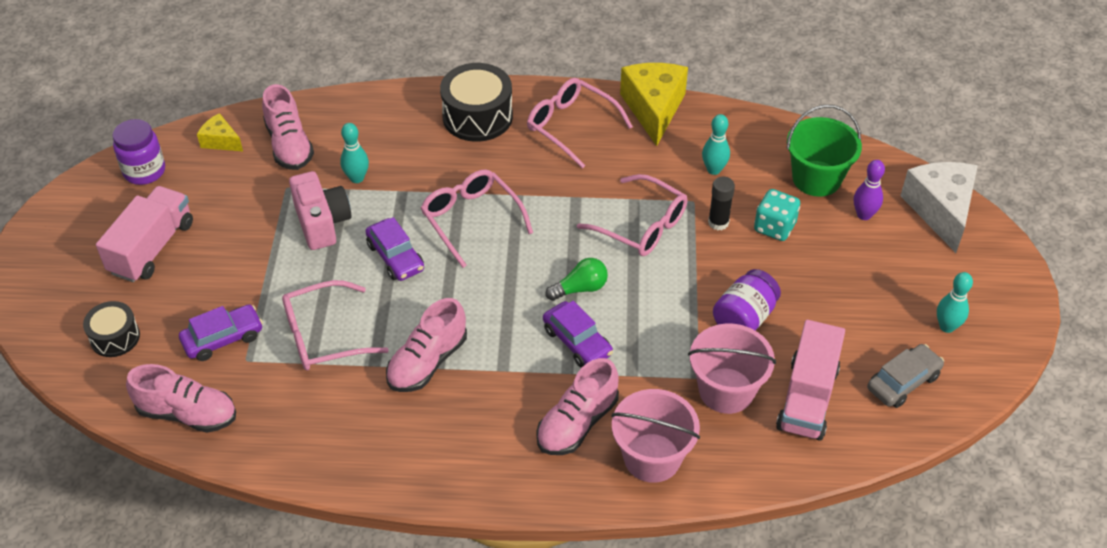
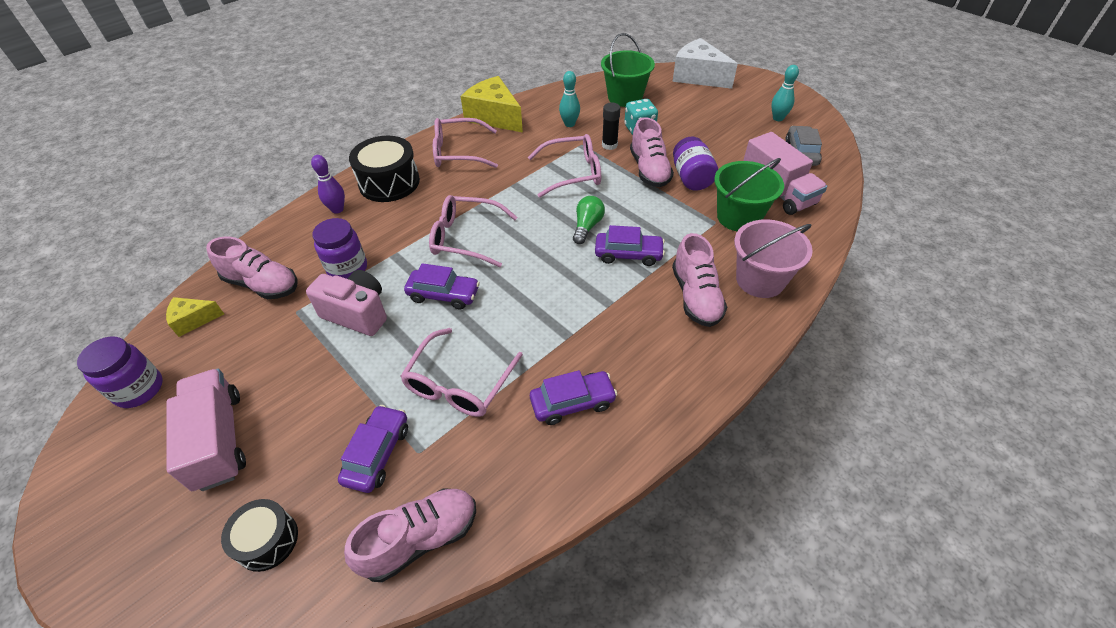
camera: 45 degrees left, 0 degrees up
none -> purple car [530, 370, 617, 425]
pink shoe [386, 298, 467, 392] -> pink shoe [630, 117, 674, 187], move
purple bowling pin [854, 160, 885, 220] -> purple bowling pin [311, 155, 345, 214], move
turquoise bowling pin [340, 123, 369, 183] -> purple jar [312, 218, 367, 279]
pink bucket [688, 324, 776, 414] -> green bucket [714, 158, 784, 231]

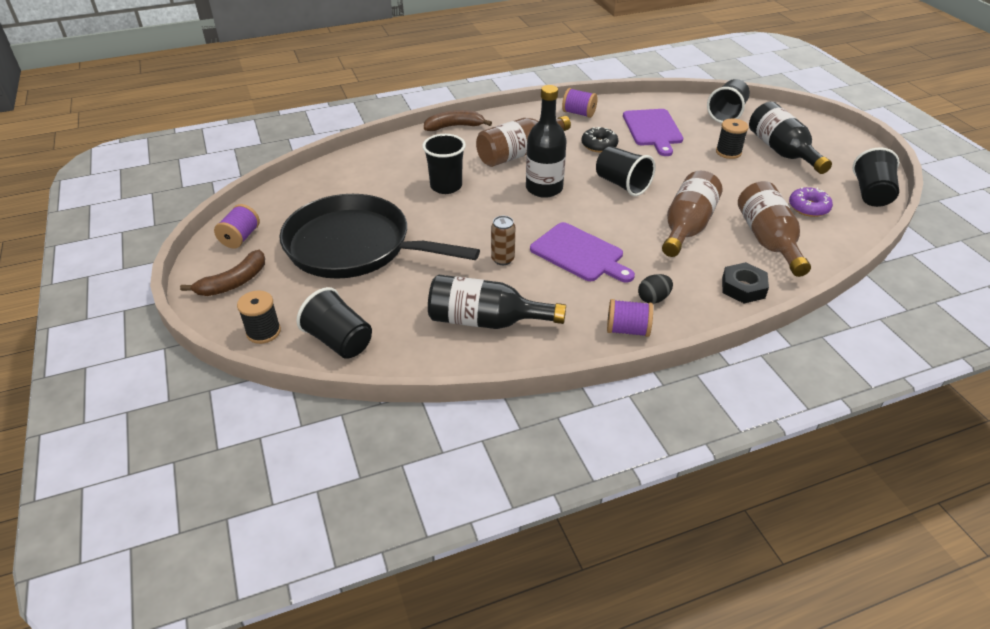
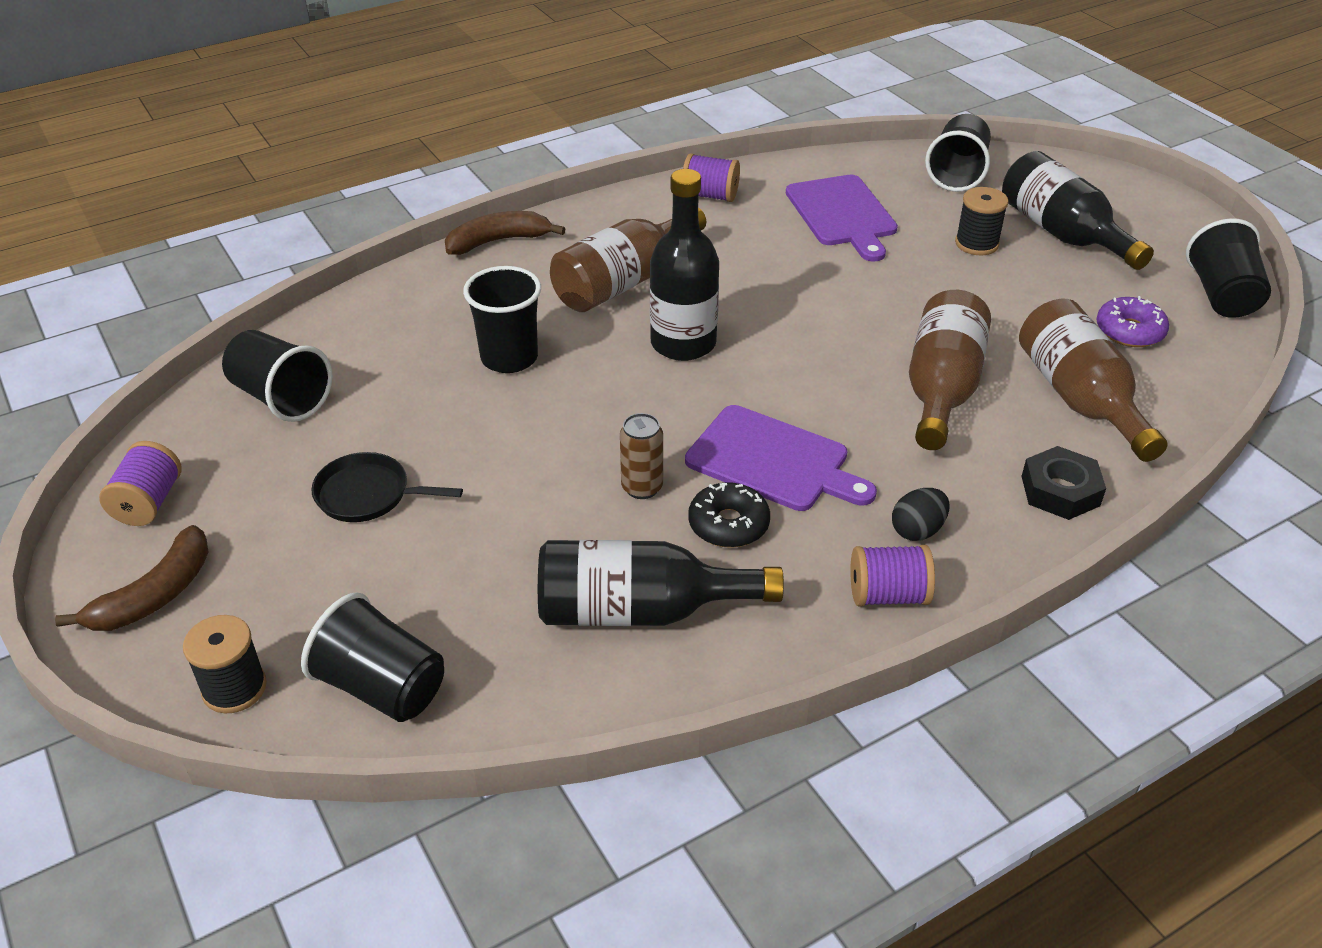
camera: 10 degrees left, 0 degrees up
black donut [582, 127, 618, 153] -> black donut [688, 482, 770, 548], move
black cup [596, 146, 655, 196] -> black cup [222, 330, 333, 422], move
black pan [279, 194, 480, 279] -> black pan [311, 452, 463, 522], x0.41

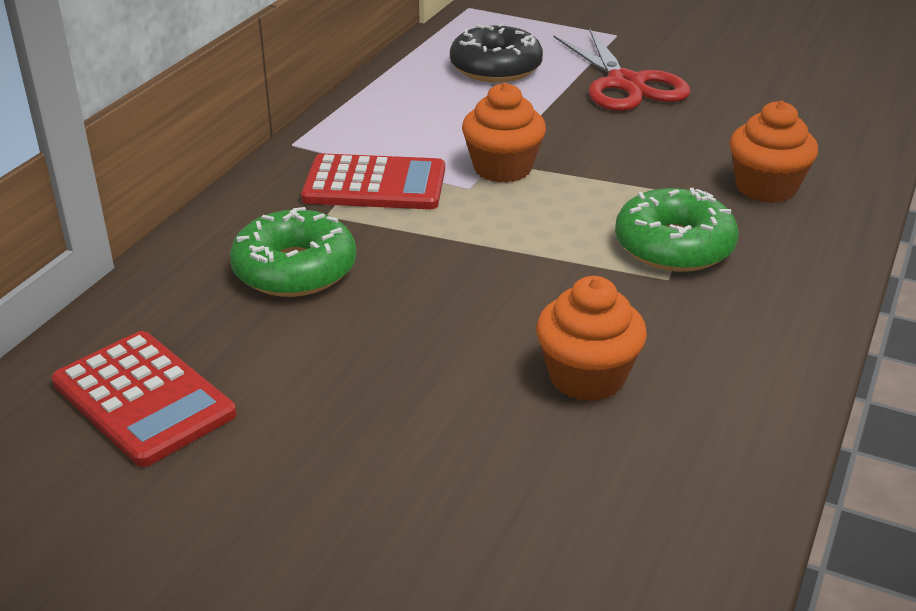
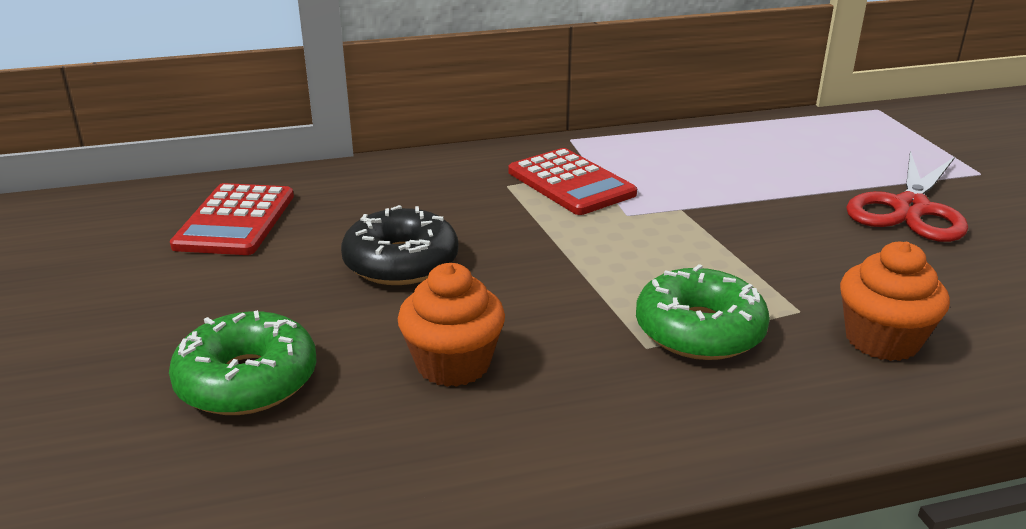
camera: 50 degrees right, 5 degrees down
orange cupcake [462, 83, 546, 183] -> none
green donut [230, 207, 356, 297] -> green donut [169, 310, 317, 415], move
black donut [450, 23, 543, 83] -> black donut [341, 205, 458, 285], move

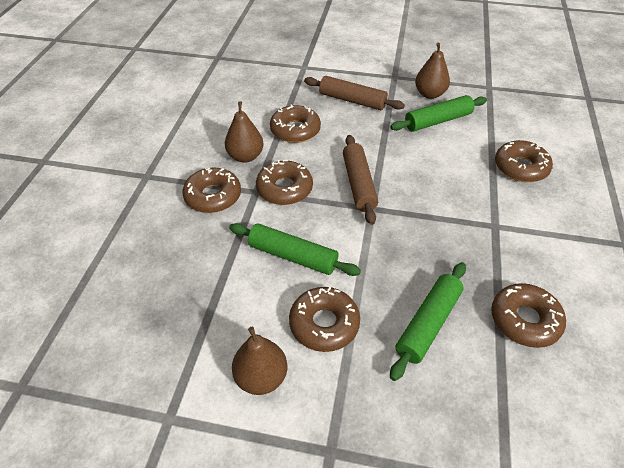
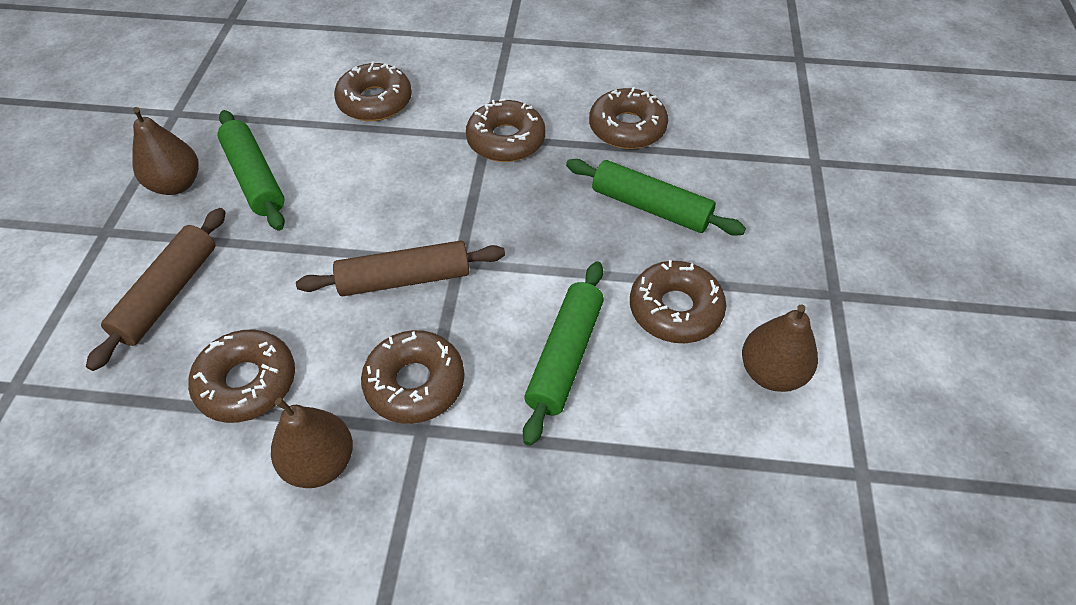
camera: 95 degrees left, 5 degrees up
brown donut [182, 168, 241, 213] -> brown donut [466, 98, 546, 162], move

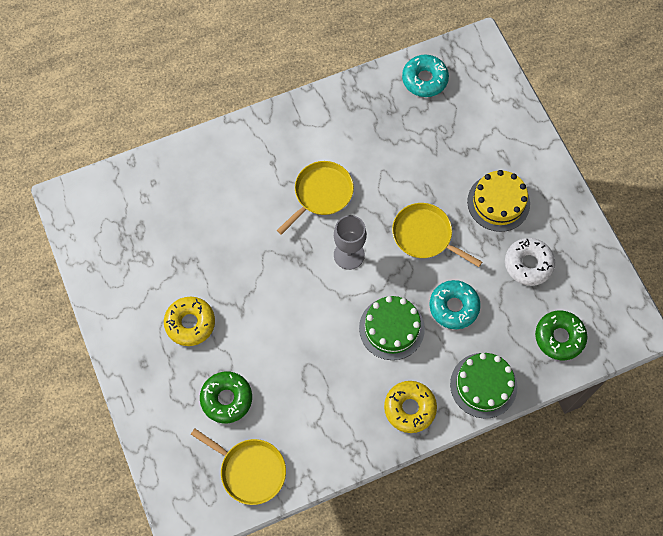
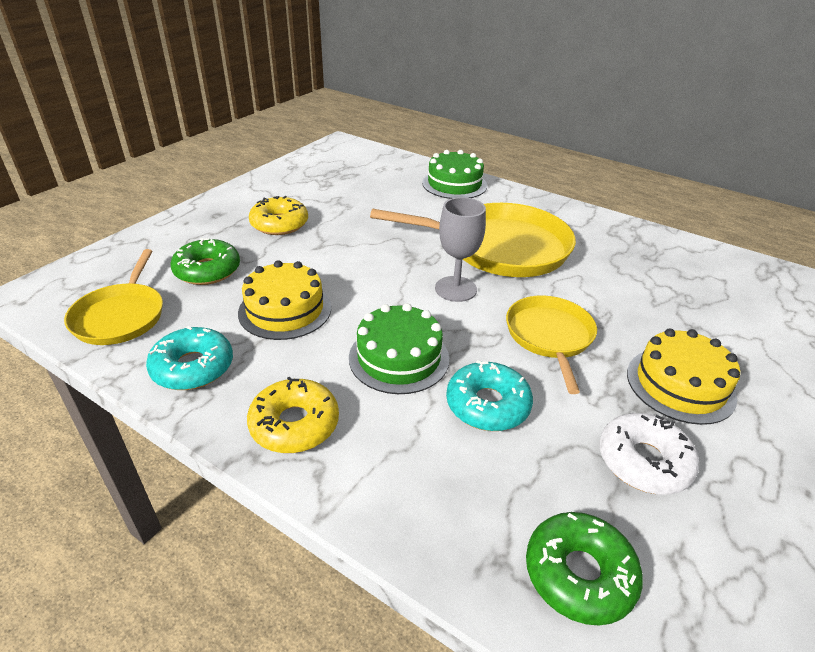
camera: 55 degrees right, 30 degrees down
none -> yellow cake [238, 260, 331, 340]
turquoise donut [402, 55, 449, 97] -> turquoise donut [146, 326, 233, 390], move
green cake [450, 353, 517, 418] -> green cake [422, 150, 487, 199], move
yellow pan [277, 161, 354, 235] -> yellow pan [370, 203, 576, 277], x1.69

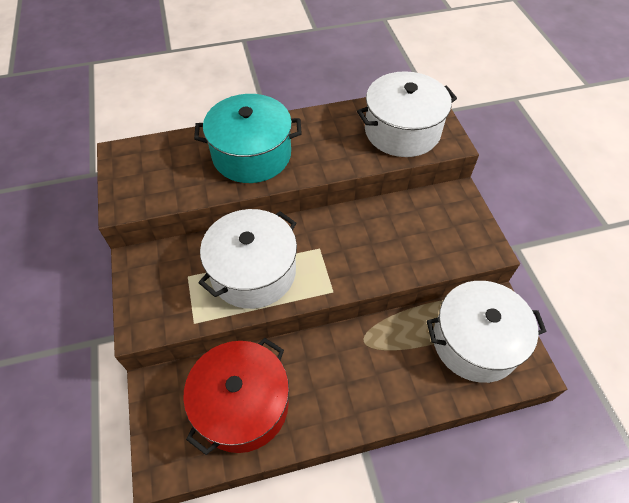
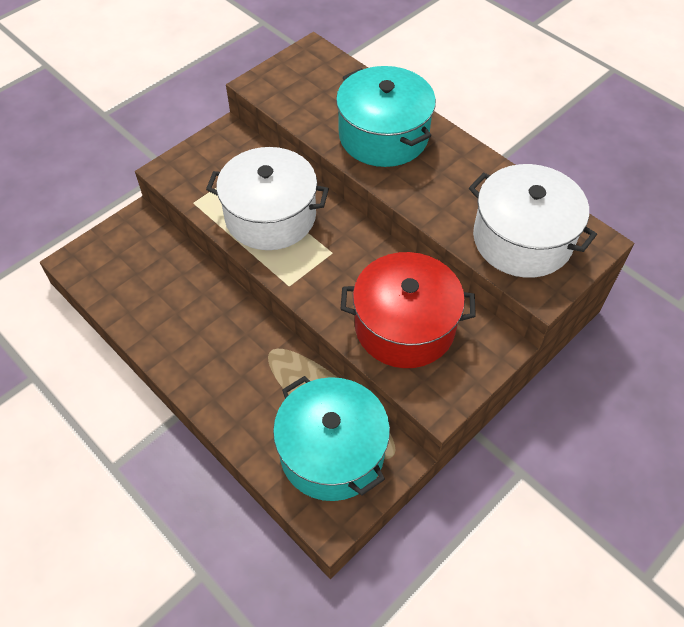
camera: 60 degrees right, 0 degrees up
red pot [183, 338, 289, 455] -> red pot [341, 252, 476, 368], move
white pot [427, 281, 546, 383] -> turquoise pot [273, 376, 390, 501]

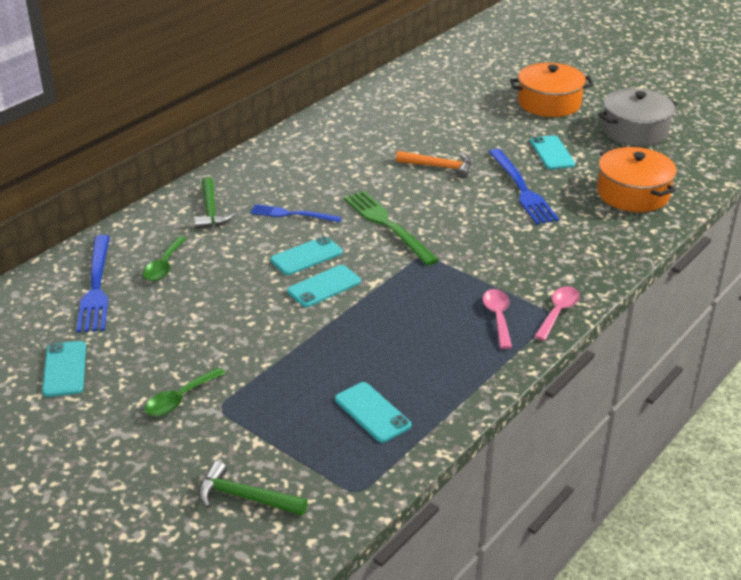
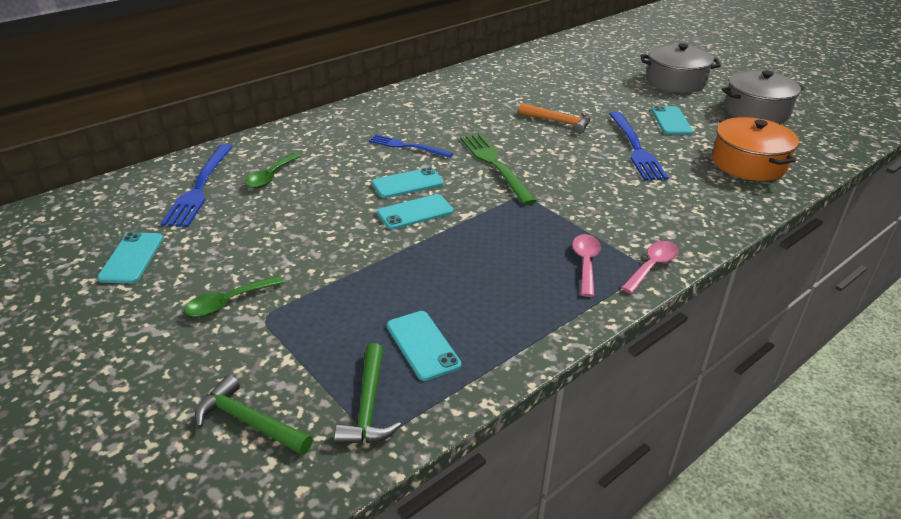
camera: 10 degrees right, 0 degrees up
green hammer [194, 177, 235, 229] -> green hammer [335, 343, 402, 444], move
orange pot [510, 63, 594, 117] -> grey pot [641, 43, 721, 93]

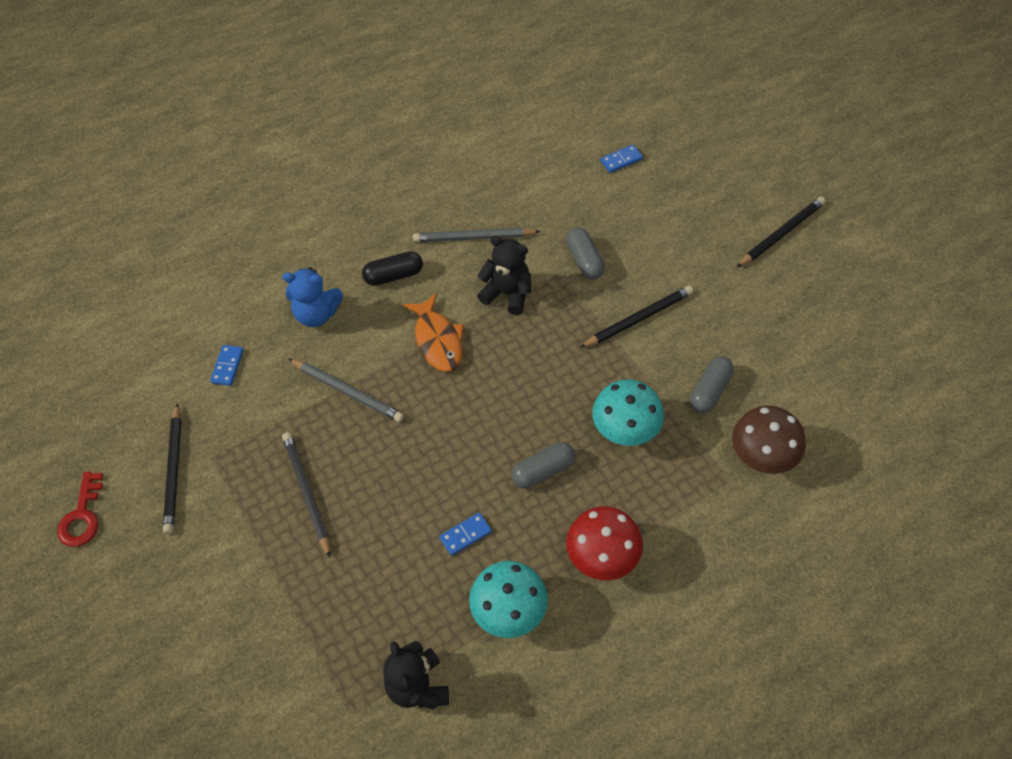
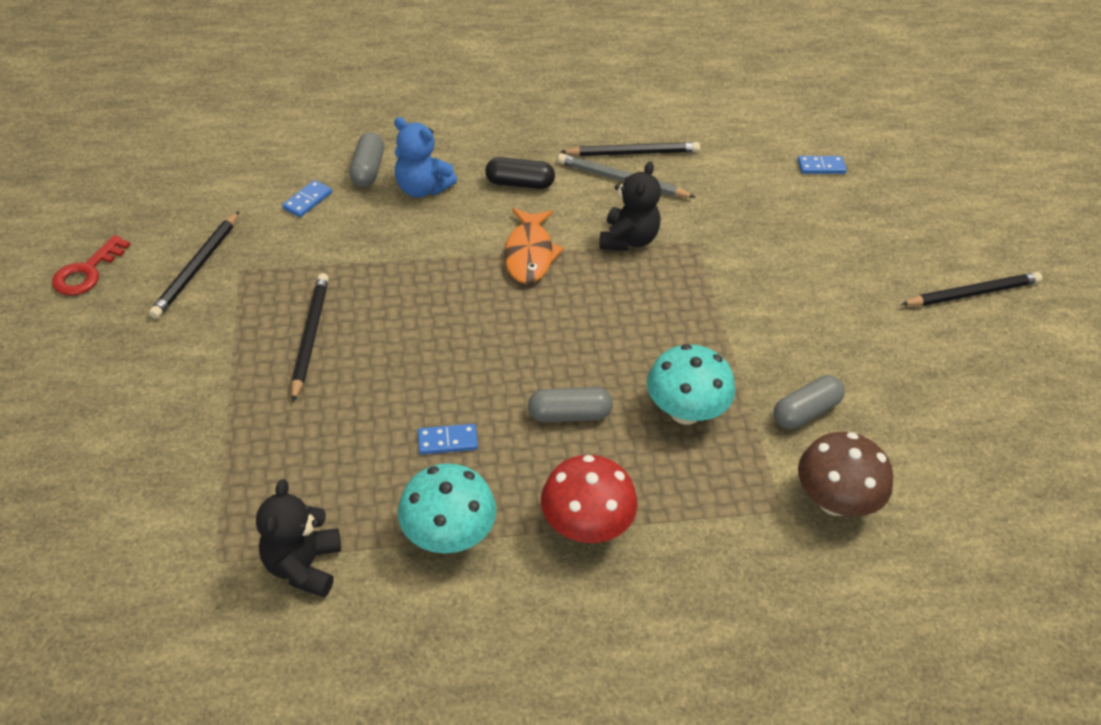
camera: 20 degrees right, 10 degrees down
grey pencil [288, 358, 404, 422] -> none
grey capsule [566, 227, 605, 280] -> grey capsule [349, 132, 384, 187], move
black pencil [580, 286, 693, 348] -> black pencil [560, 142, 700, 156], move
black teddy bear [477, 236, 531, 315] -> black teddy bear [600, 162, 661, 251], 60 degrees clockwise

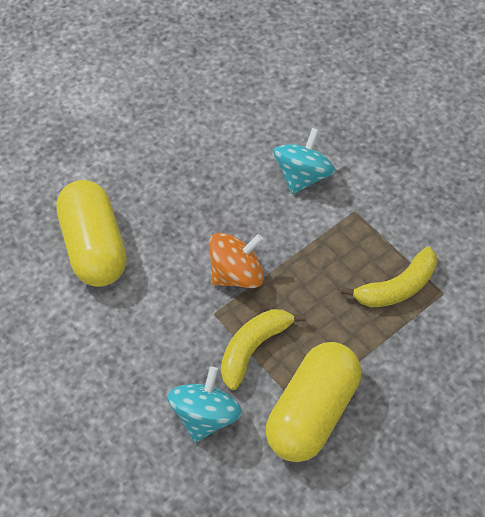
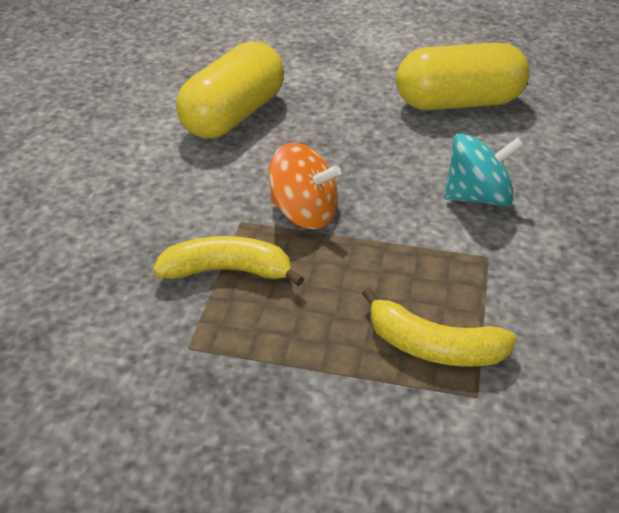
camera: 50 degrees right, 15 degrees down
turquoise spinning top [168, 366, 242, 443] -> none
yellow capsule [266, 342, 361, 462] -> yellow capsule [396, 42, 529, 110], move

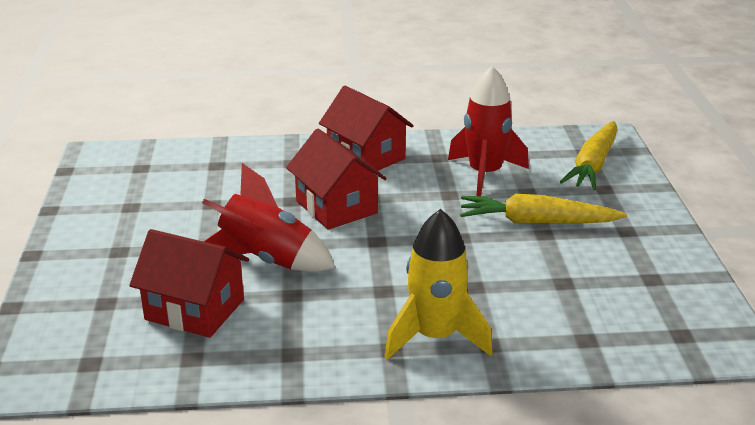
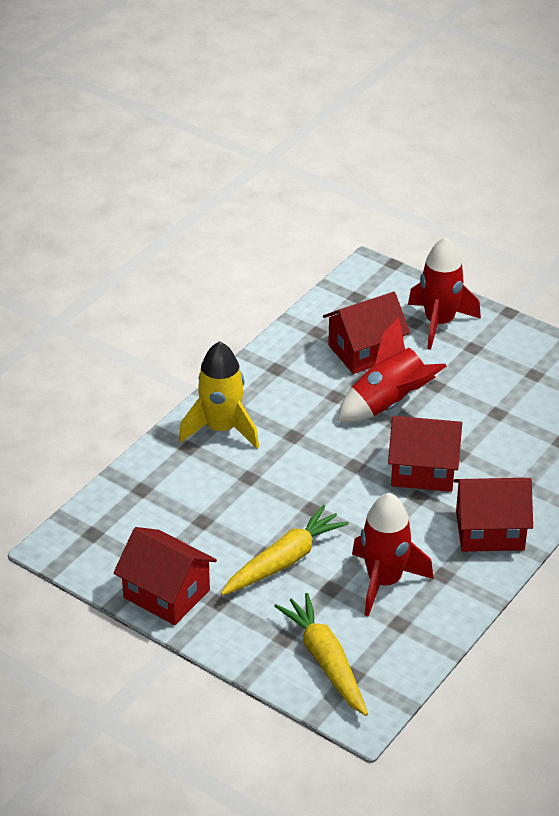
camera: 130 degrees right, 10 degrees up
none -> red house [113, 527, 217, 625]
none -> red rocket [408, 237, 481, 350]

